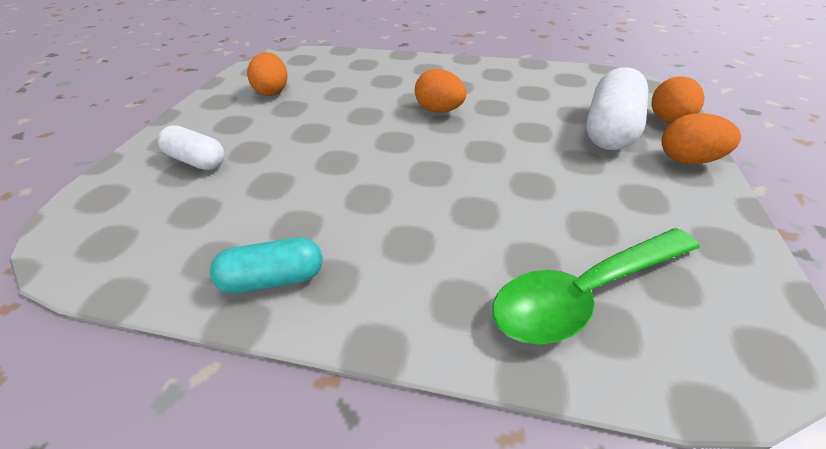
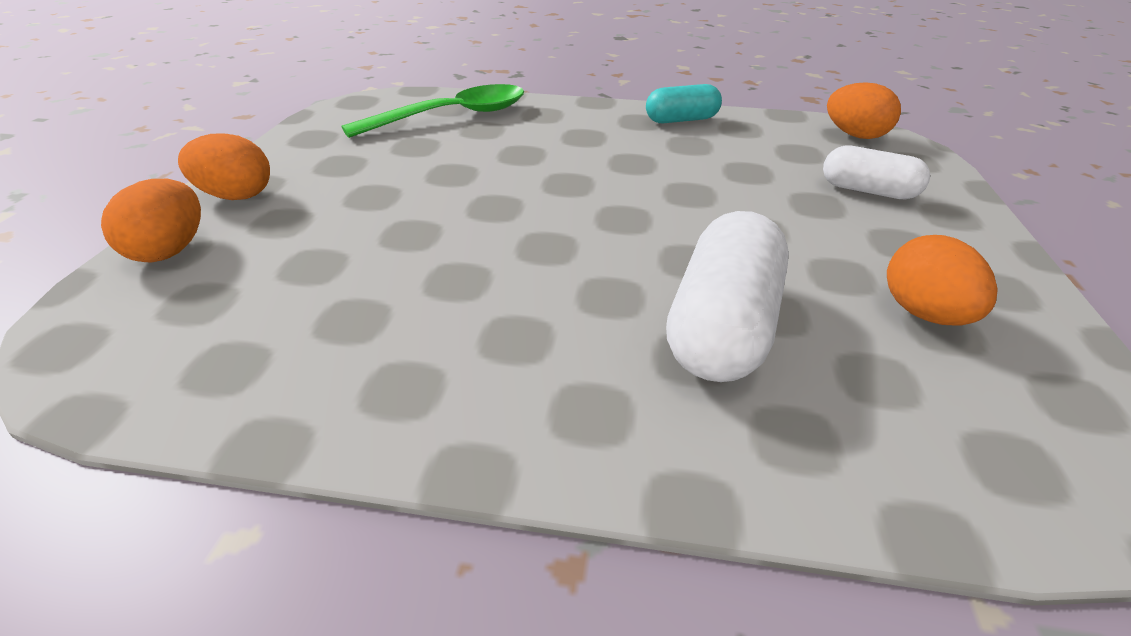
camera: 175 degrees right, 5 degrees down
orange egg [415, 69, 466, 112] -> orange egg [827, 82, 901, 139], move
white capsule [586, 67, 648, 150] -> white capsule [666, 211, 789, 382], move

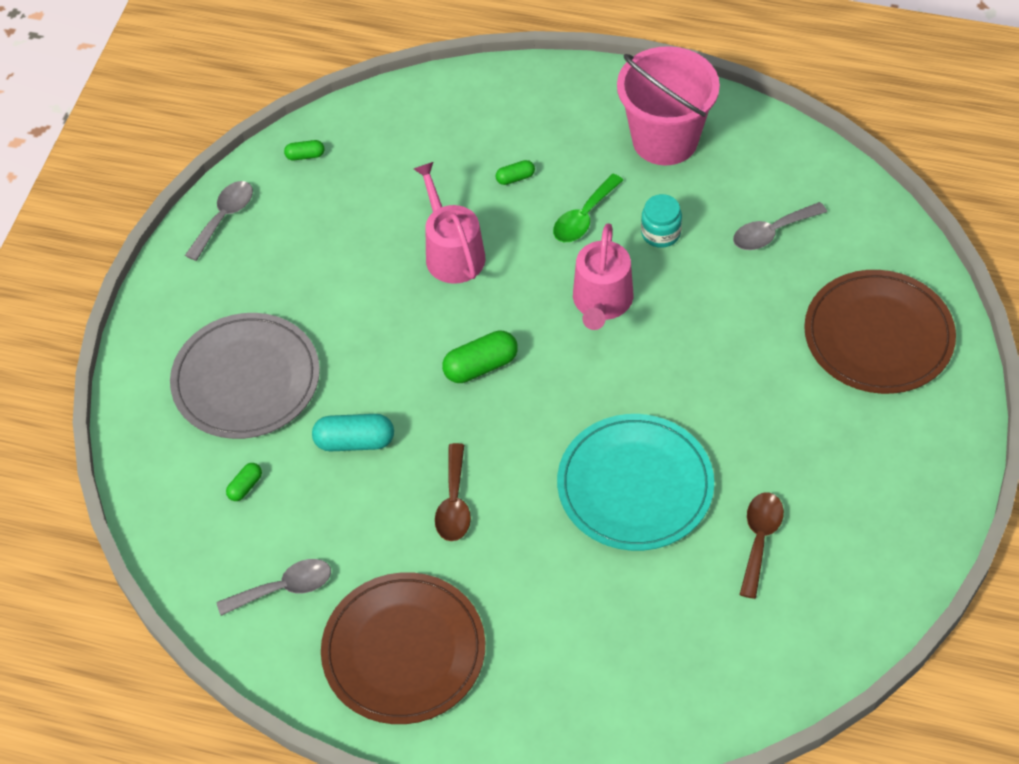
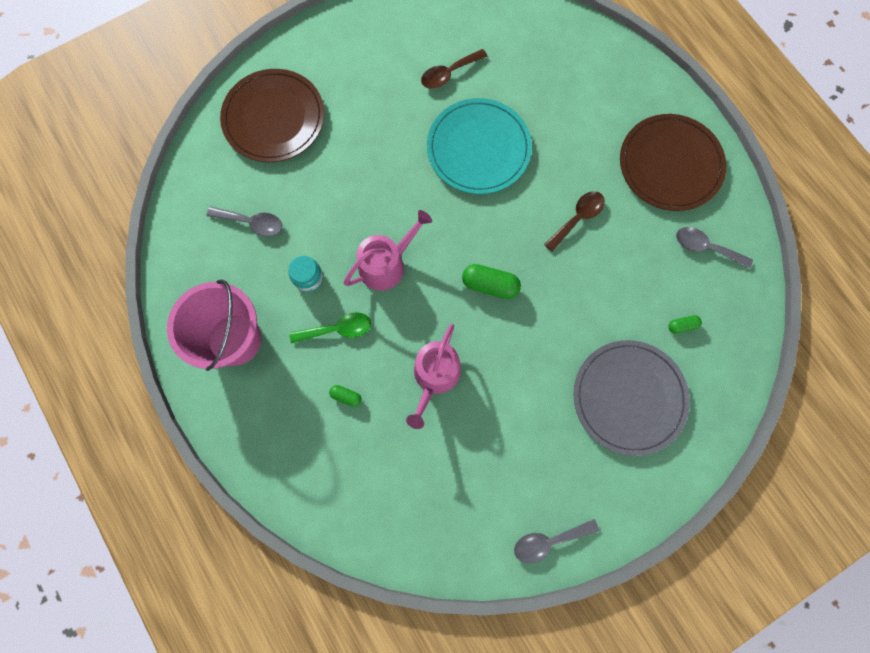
camera: 140 degrees left, 20 degrees up
green capsule [284, 140, 325, 160] -> none
turquoise capsule [312, 414, 394, 451] -> none

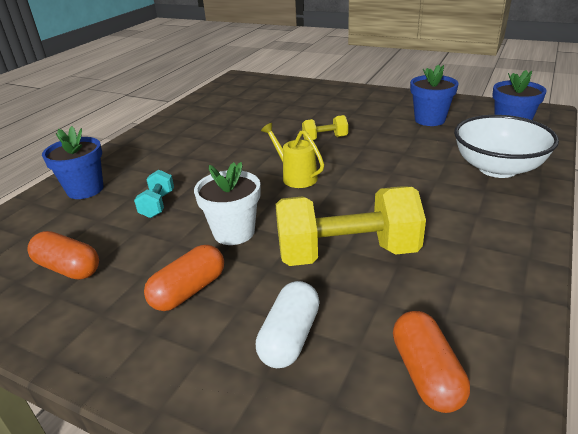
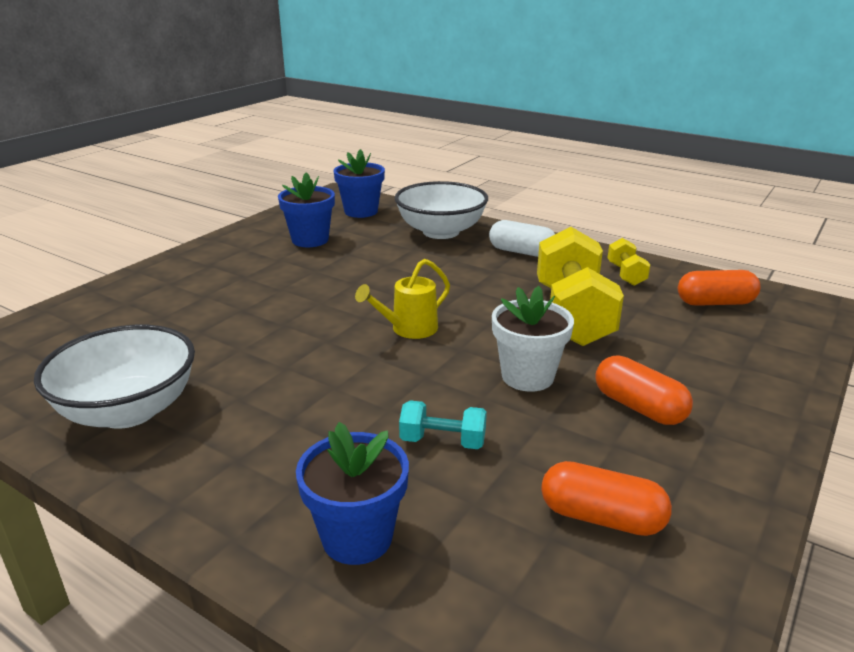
camera: 85 degrees left, 5 degrees down
none -> white bowl [34, 325, 195, 429]
white capsule [256, 281, 320, 368] -> white capsule [489, 220, 555, 257], move
yellow dumbbell [302, 115, 348, 140] -> yellow dumbbell [608, 238, 650, 286], move
orange capsule [27, 231, 99, 280] -> orange capsule [541, 461, 672, 536], 75 degrees clockwise

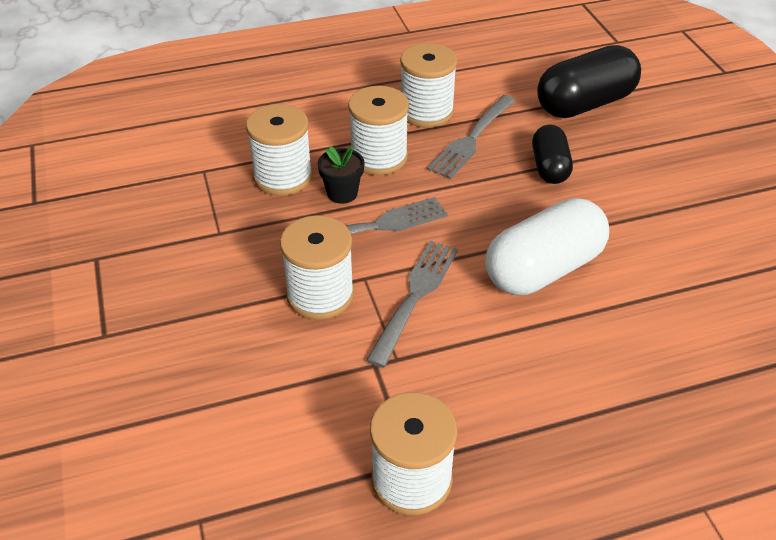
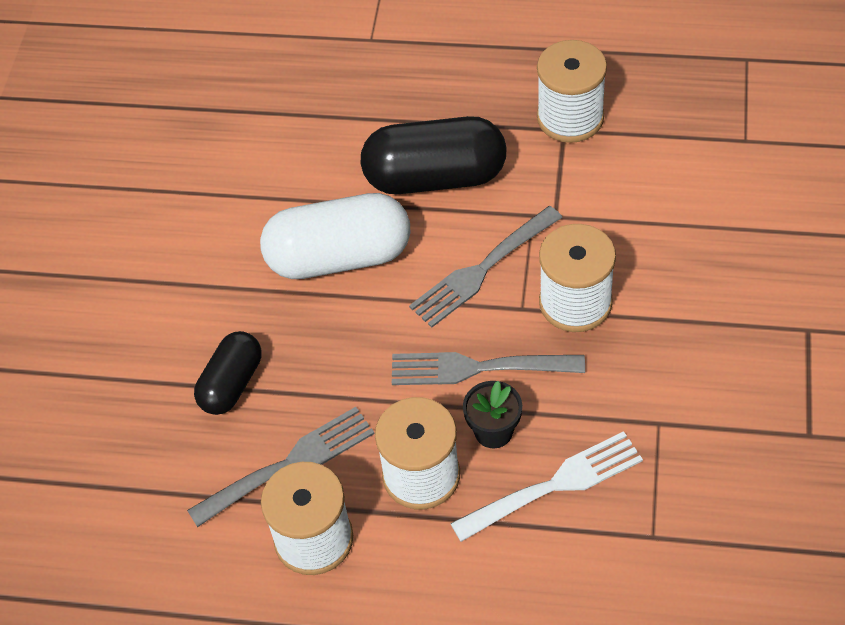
camera: 150 degrees left, 10 degrees up
black capsule [537, 45, 641, 118] -> black capsule [361, 116, 507, 194], move
white spool [246, 104, 313, 196] -> white fork [450, 431, 643, 542]

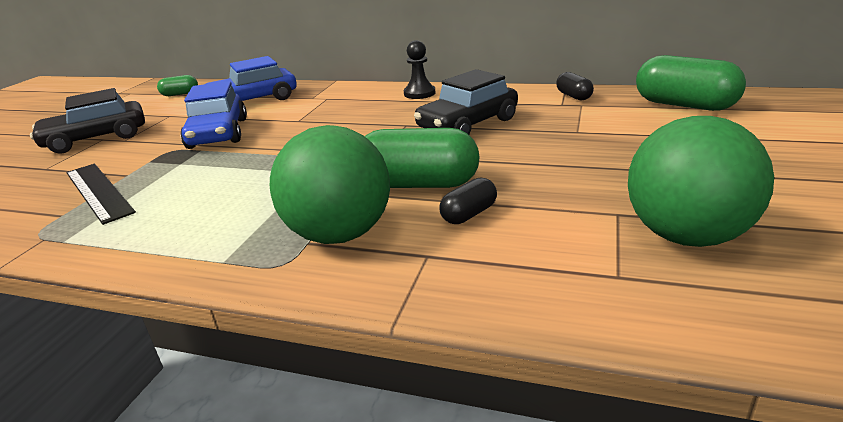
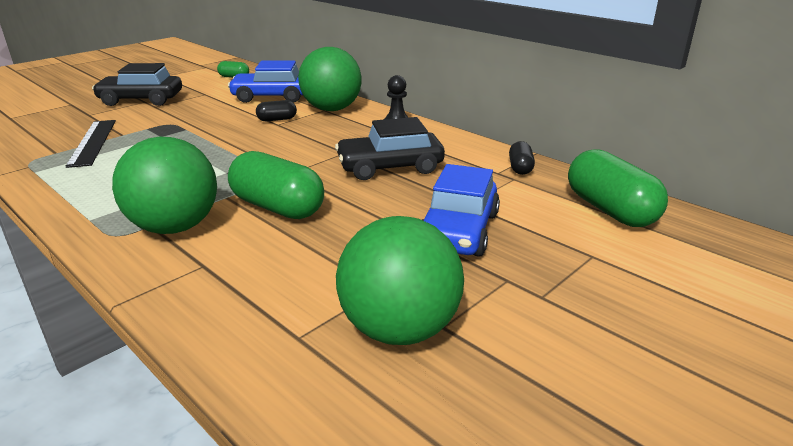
camera: 25 degrees right, 0 degrees up
none -> green ball [298, 47, 362, 111]
blue car [181, 81, 247, 149] -> blue car [422, 164, 500, 257], move
black capsule [440, 177, 497, 224] -> black capsule [256, 100, 297, 121], move

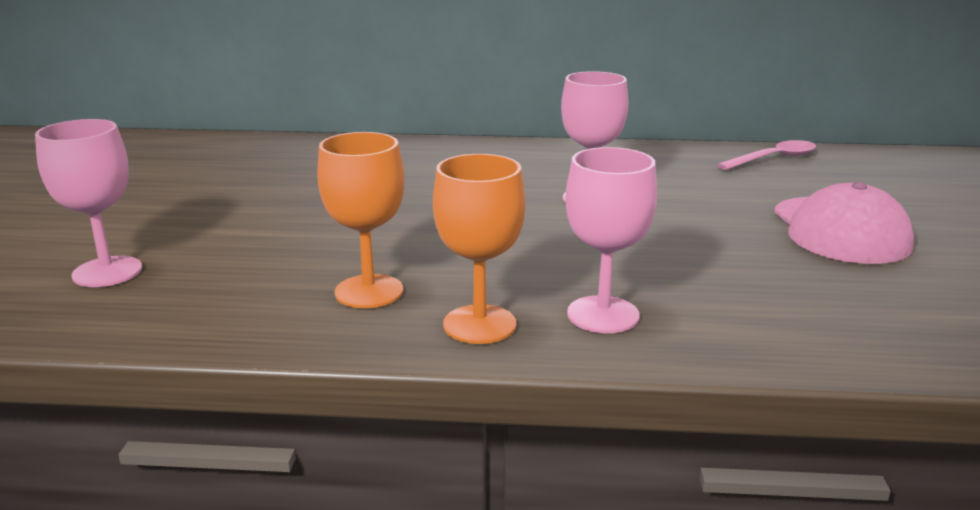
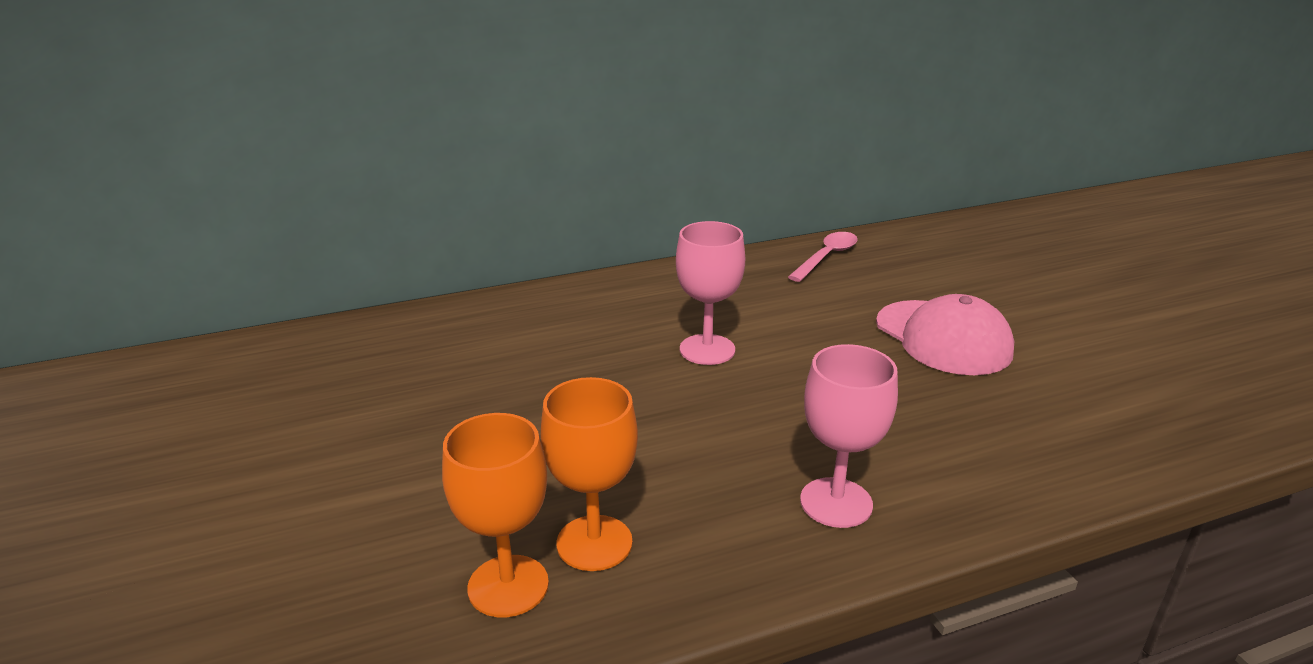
camera: 25 degrees left, 5 degrees up
pink goblet [35, 119, 142, 287] -> none
orange goblet [433, 154, 525, 344] -> orange goblet [442, 413, 549, 618], move

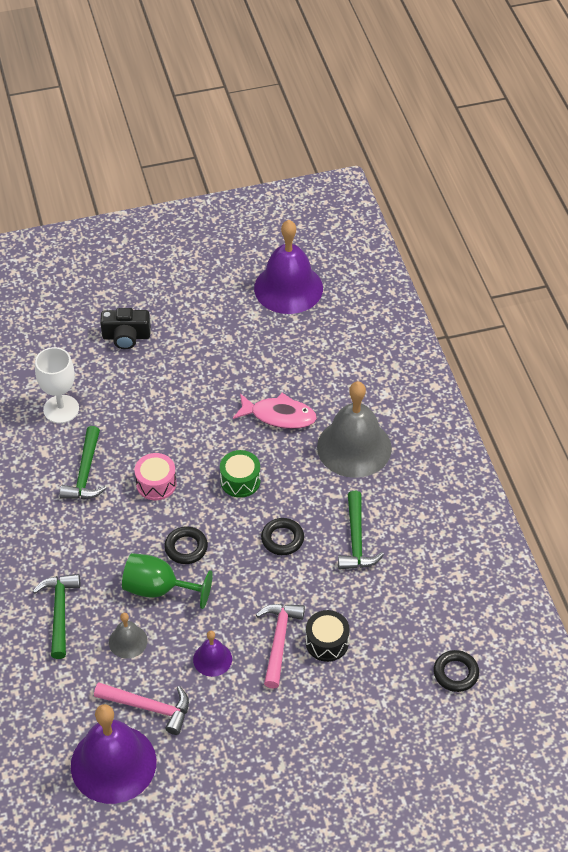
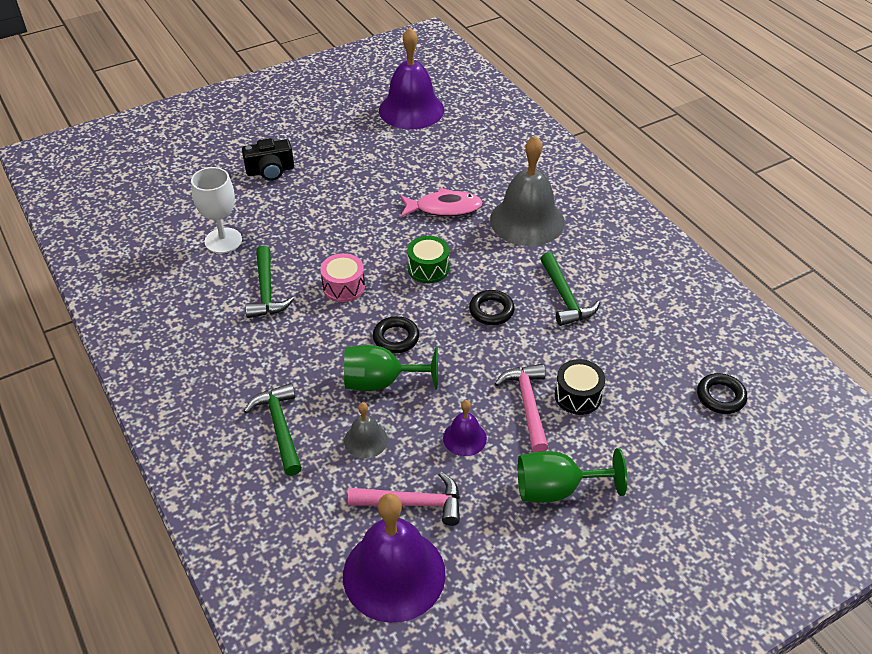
camera: 15 degrees left, 5 degrees down
none -> green goblet [518, 448, 627, 503]

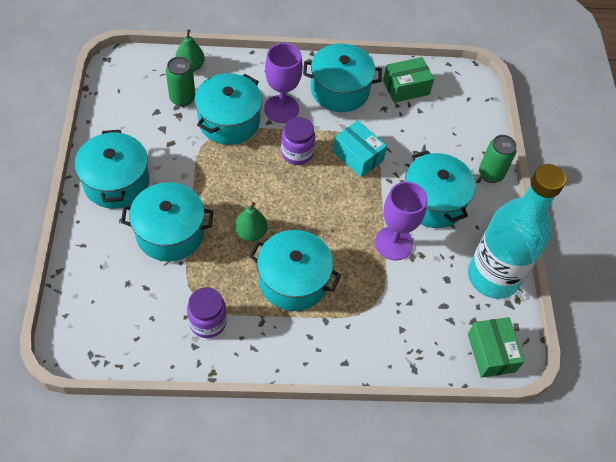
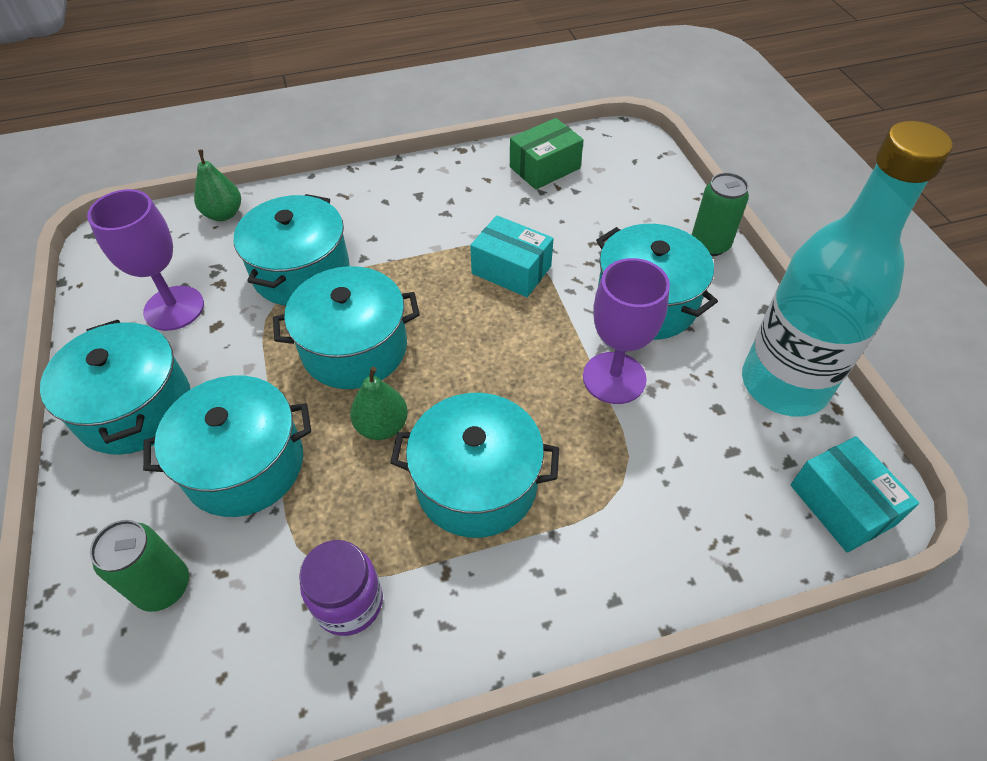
camera: 10 degrees left, 5 degrees down
purple jar [281, 117, 315, 165] -> none
green can [166, 57, 195, 107] -> green can [90, 520, 189, 612], move
purple goblet [264, 43, 303, 123] -> purple goblet [87, 189, 204, 331], move
turquoise pot [303, 44, 382, 112] -> turquoise pot [273, 266, 420, 389], move
green box [468, 317, 524, 378] -> turquoise box [791, 436, 919, 553]

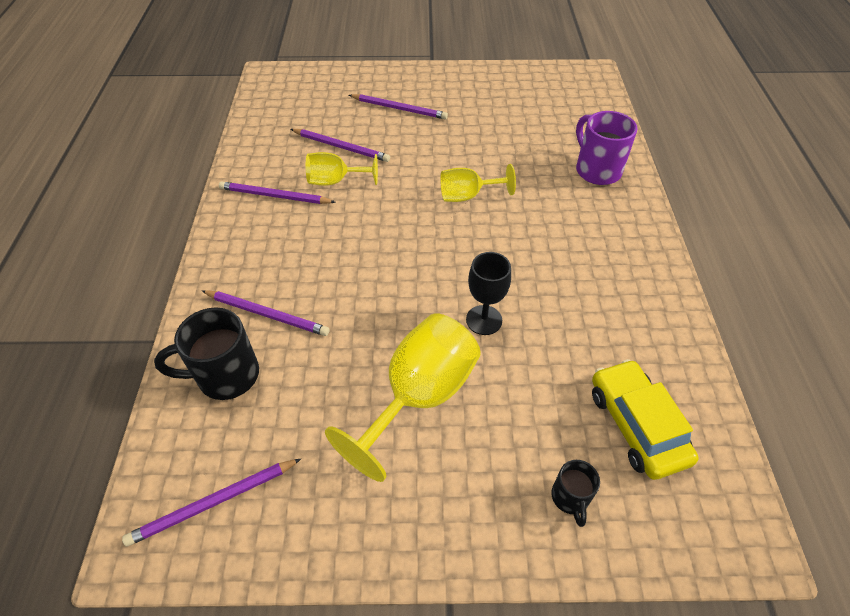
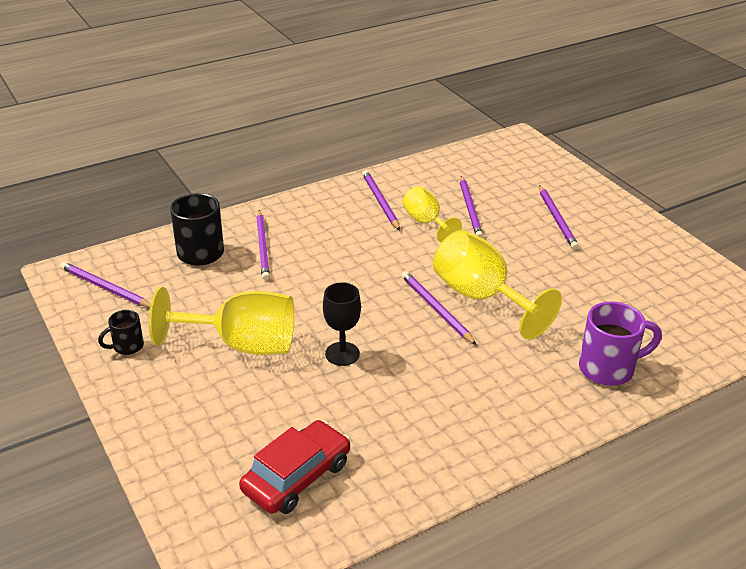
camera: 60 degrees right, 15 degrees down
none -> purple pencil [401, 271, 477, 345]
black mug [551, 460, 600, 527] -> black mug [98, 310, 144, 355], move
yellow car [592, 359, 699, 480] -> red car [239, 420, 350, 514]
purple mug [576, 111, 637, 185] -> purple mug [579, 302, 662, 386], 45 degrees clockwise
yellow goblet [440, 164, 516, 202] -> yellow goblet [433, 230, 562, 340], x1.70

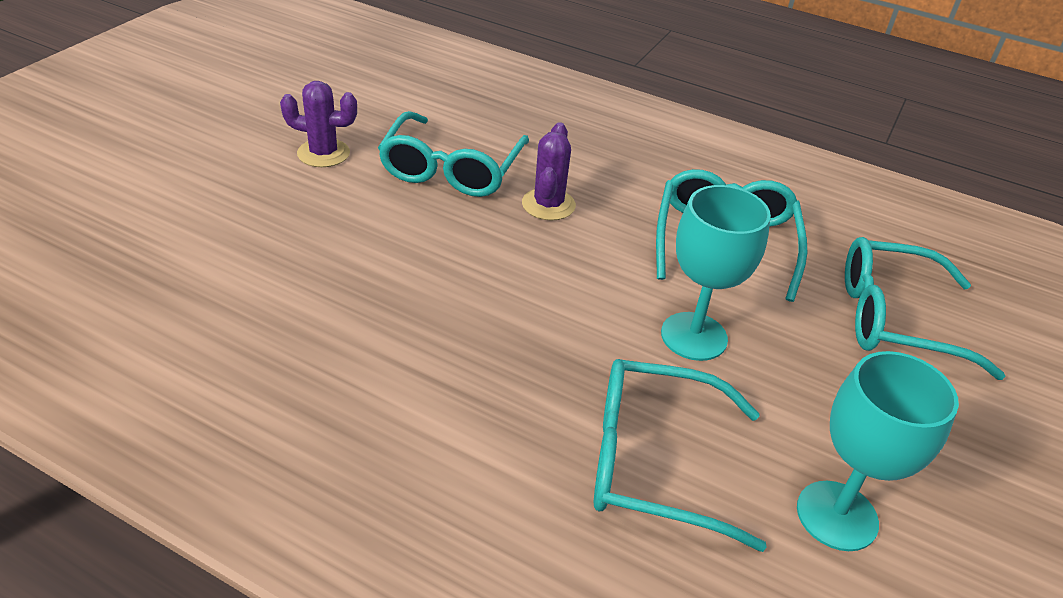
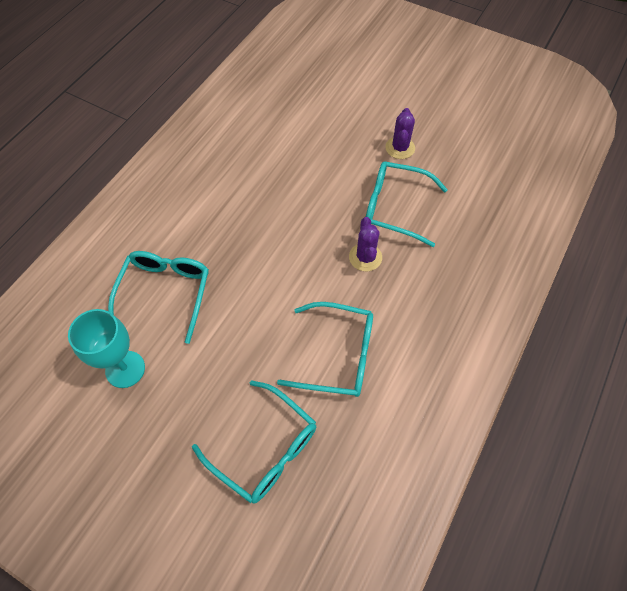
camera: 95 degrees right, 20 degrees up
turquoise goblet [661, 185, 771, 361] -> none
purple cactus [522, 122, 576, 221] -> purple cactus [349, 217, 382, 271], 75 degrees clockwise
turquoise glasses [845, 237, 1005, 380] -> turquoise glasses [192, 380, 316, 503], 120 degrees clockwise

